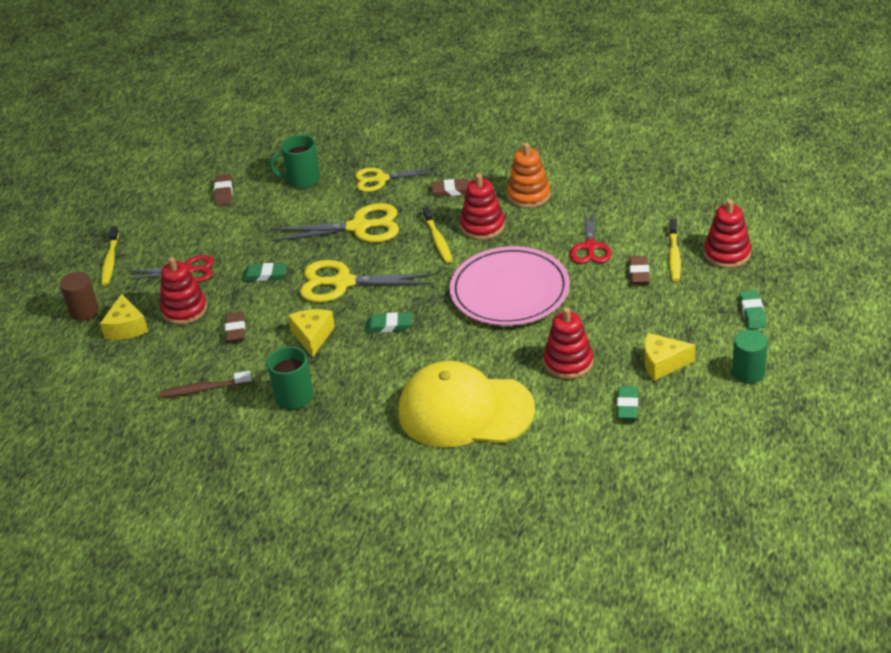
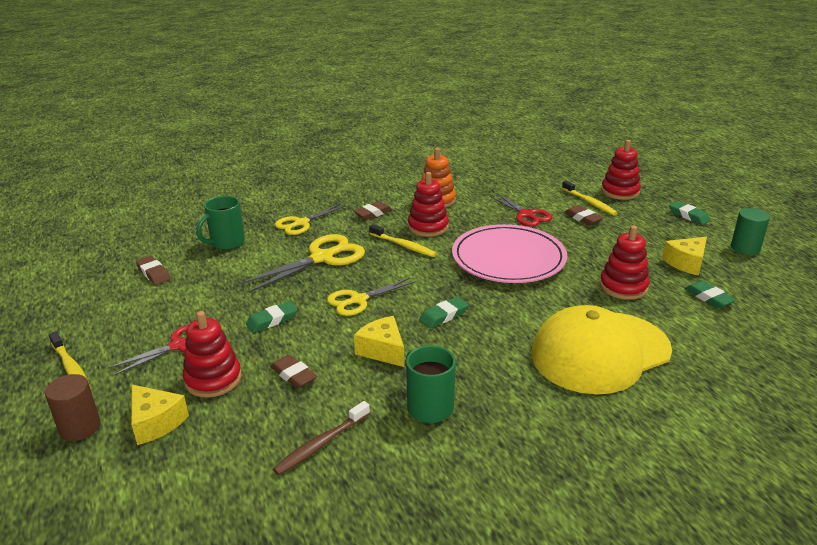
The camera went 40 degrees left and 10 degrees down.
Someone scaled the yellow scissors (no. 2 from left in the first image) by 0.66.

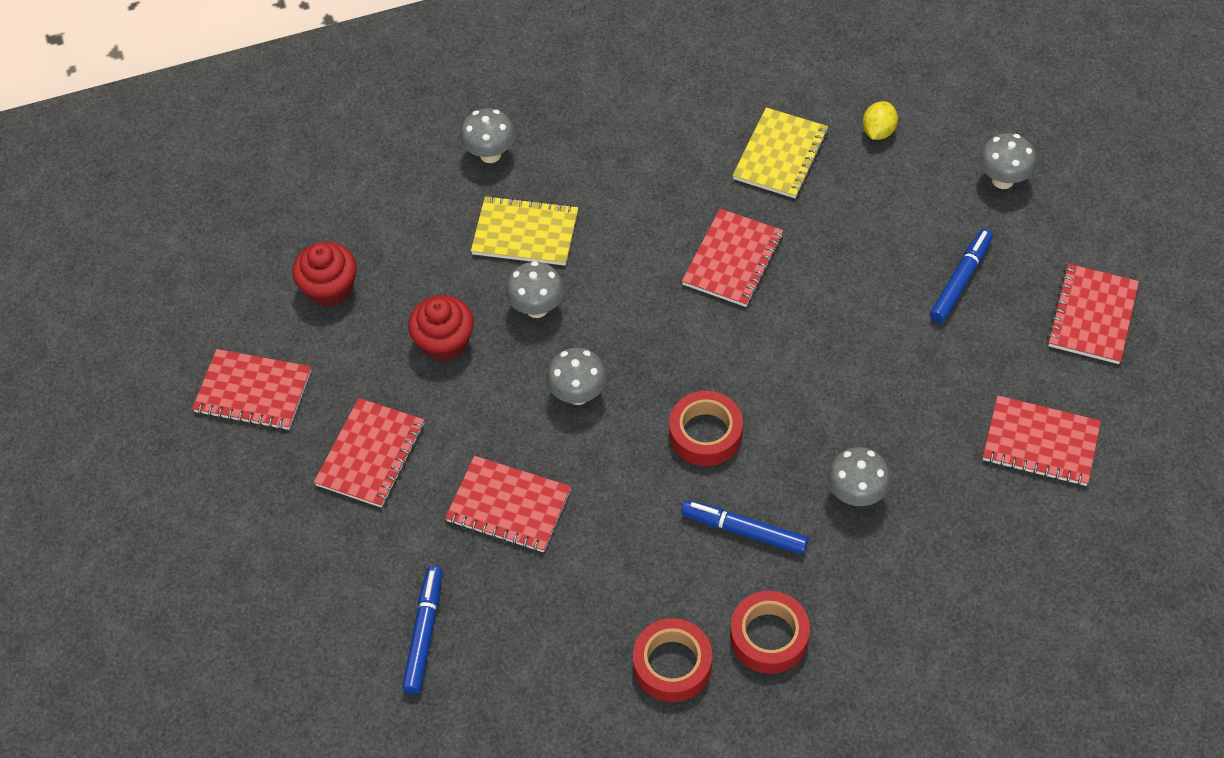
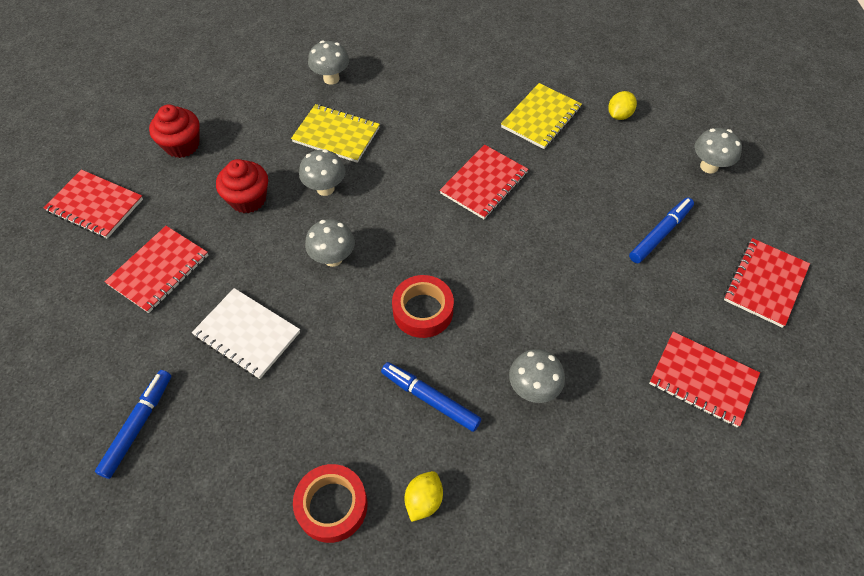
The camera went 10 degrees right and 0 degrees up.
Someone repainted the red notebook (no. 3 from left), which became the white notebook.
Someone swapped the red tape (no. 3 from left) for the yellow lemon (no. 1 from left).

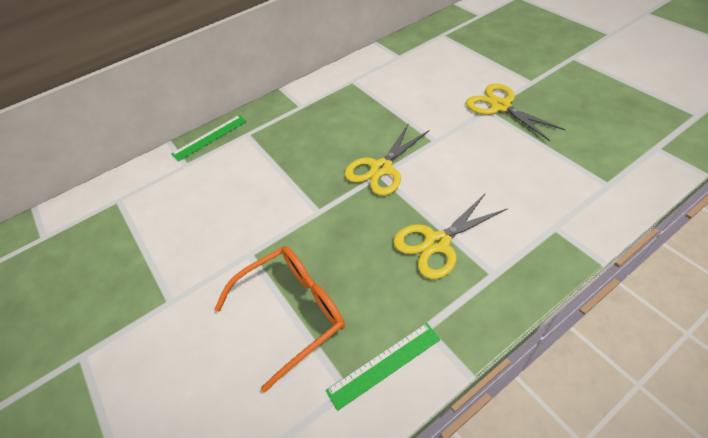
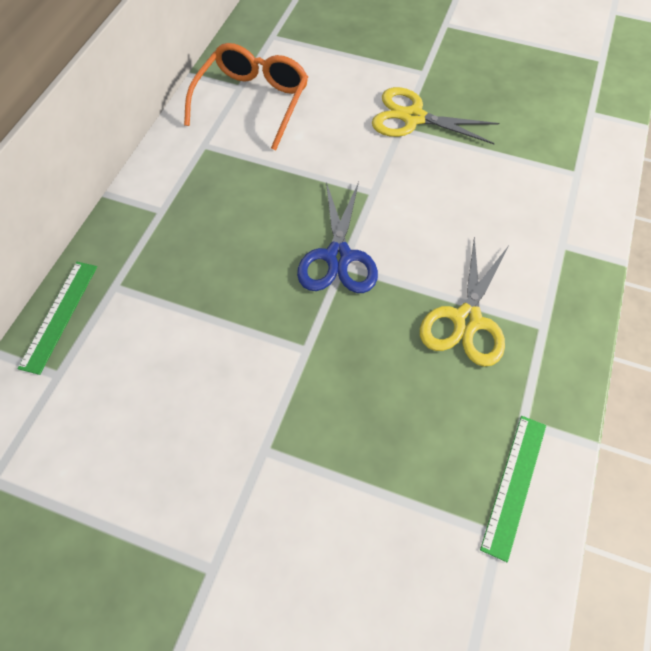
The camera went 40 degrees left and 10 degrees up.
Someone repainted the yellow scissors (no. 1 from left), which became the blue scissors.
Someone carried the orange glasses.

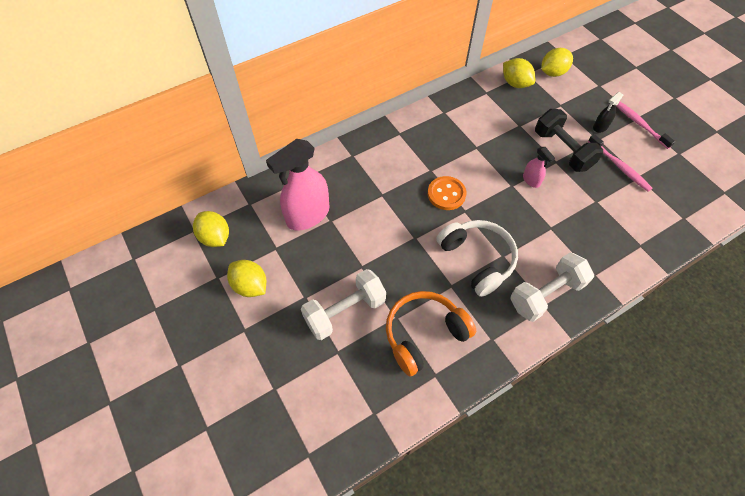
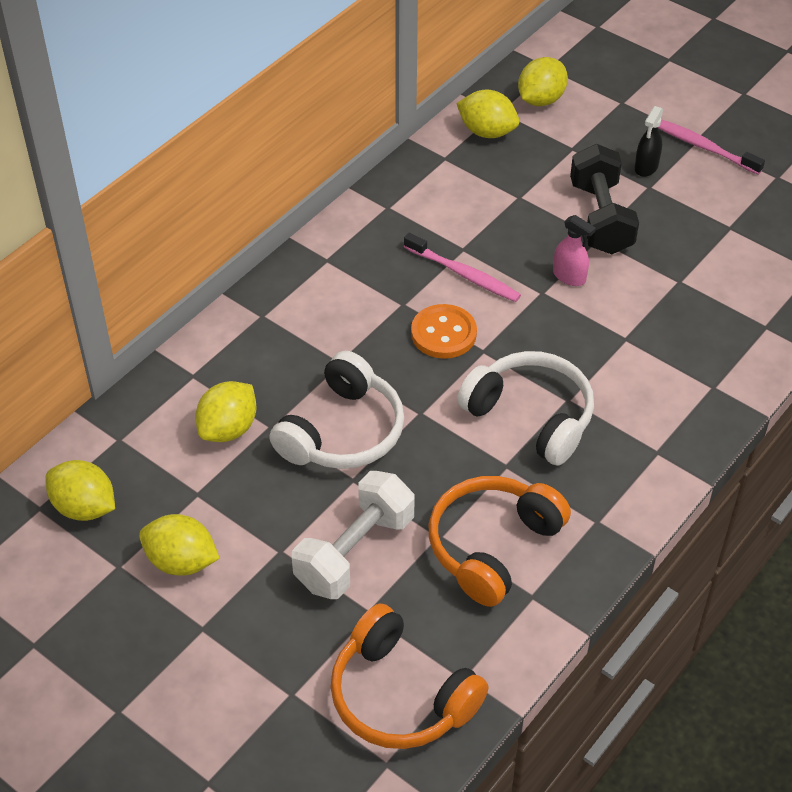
The camera went 20 degrees left and 10 degrees down.
Someone rotated the black dumbbell by 45 degrees clockwise.
Someone carried the pink toothbrush (no. 1 from left).
Someone swapped the pink spray bottle (no. 1 from left) for the yellow lemon (no. 3 from left).
Someone took away the white dumbbell (no. 2 from left).
Someone put down the white headphones (no. 1 from left).
Someone put down the orange headphones (no. 1 from left).

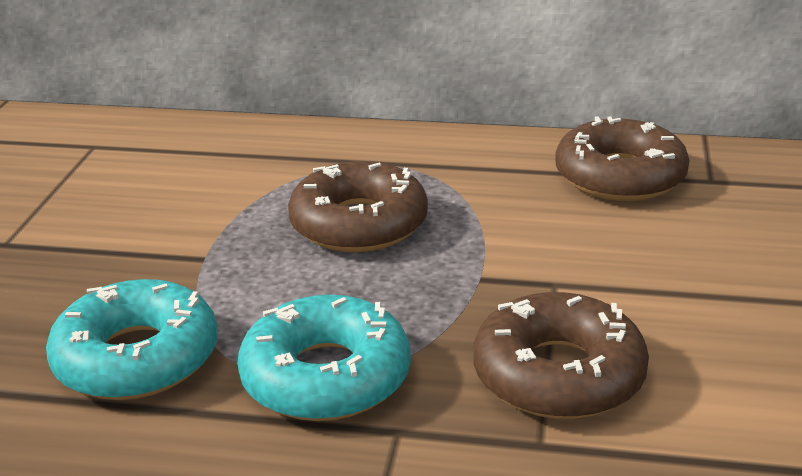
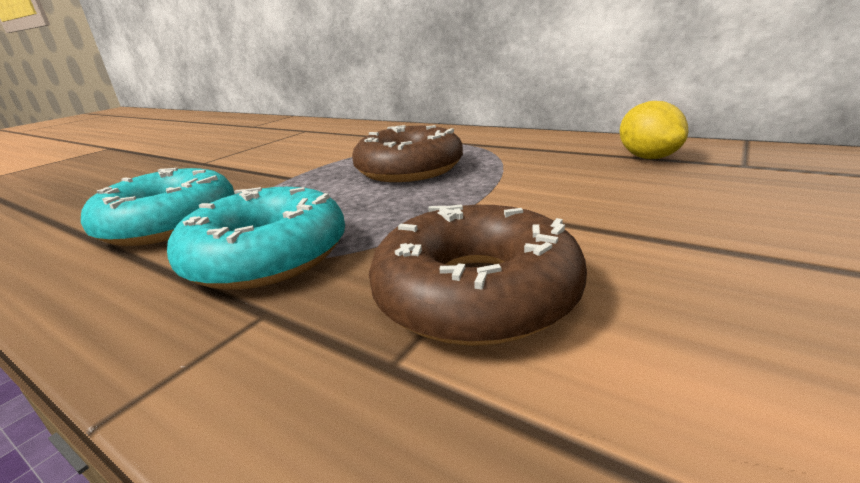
The camera went 25 degrees right and 5 degrees down.
Someone swapped the brown donut (no. 3 from left) for the yellow lemon.

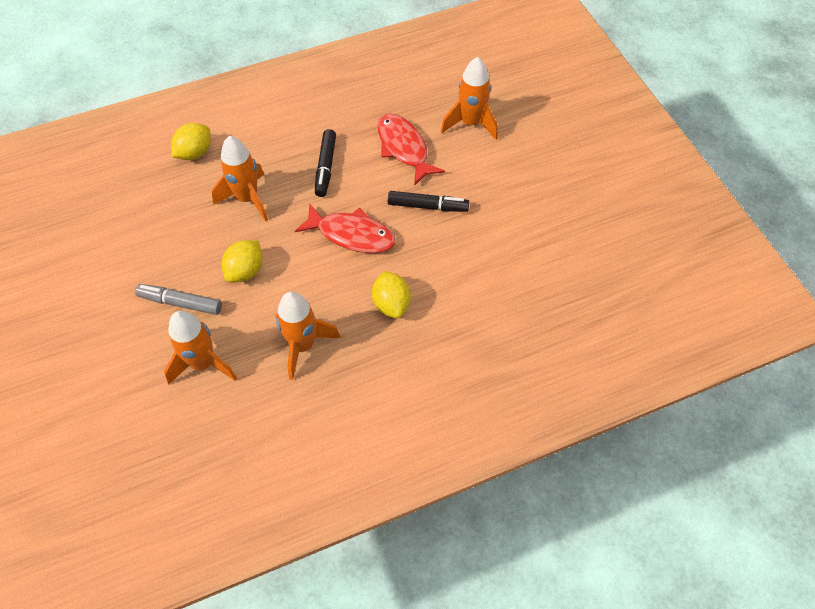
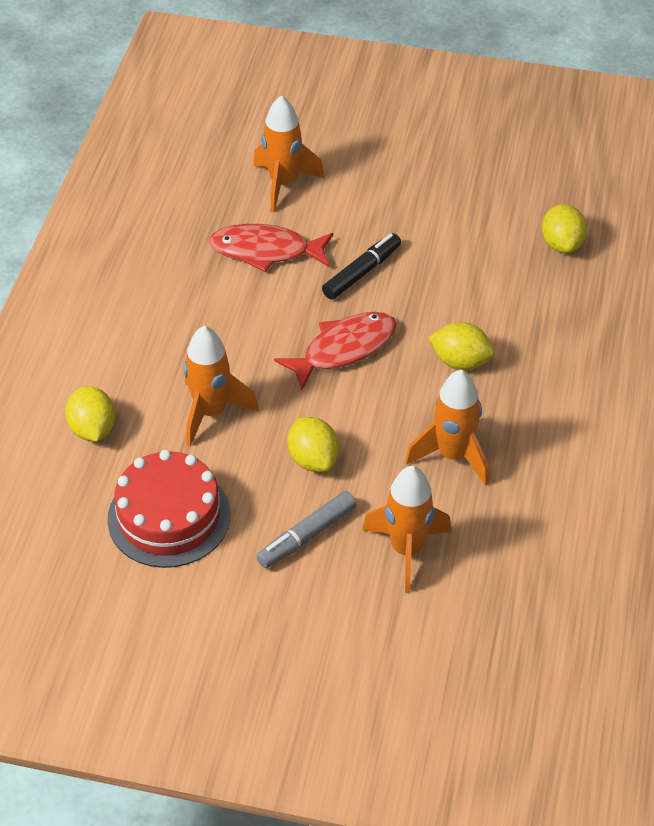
The camera went 55 degrees left and 10 degrees down.
Someone took away the black marker (no. 1 from left).
Someone put down the yellow lemon (no. 4 from left).
Someone put down the red cake.

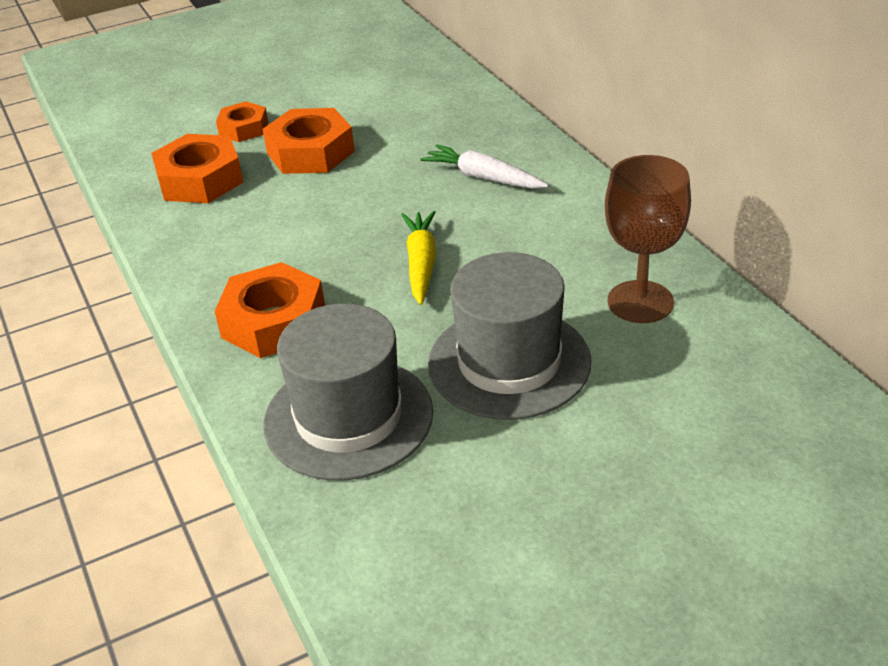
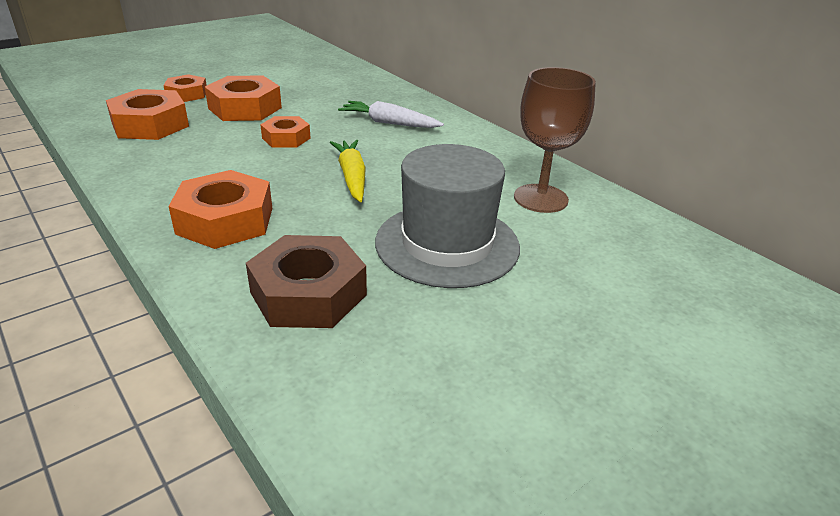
The camera went 15 degrees left and 5 degrees down.
Someone swapped the grey hat (no. 1 from left) for the brown nut.
Someone put down the orange nut (no. 5 from left).

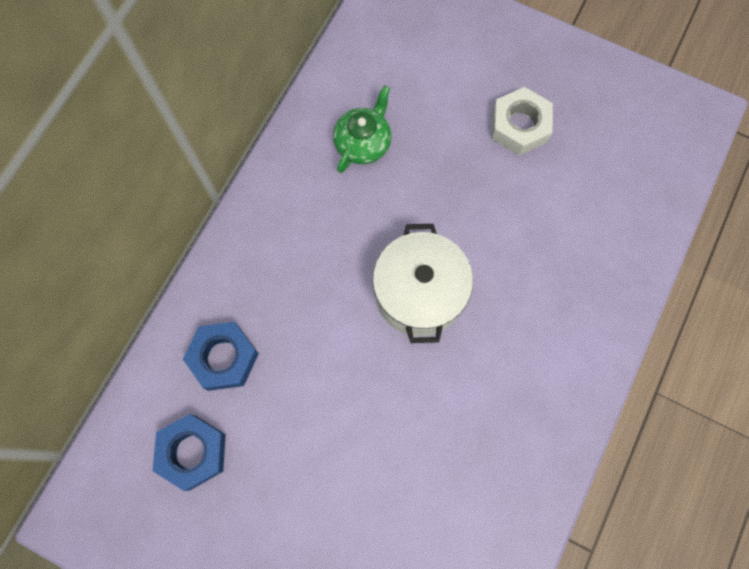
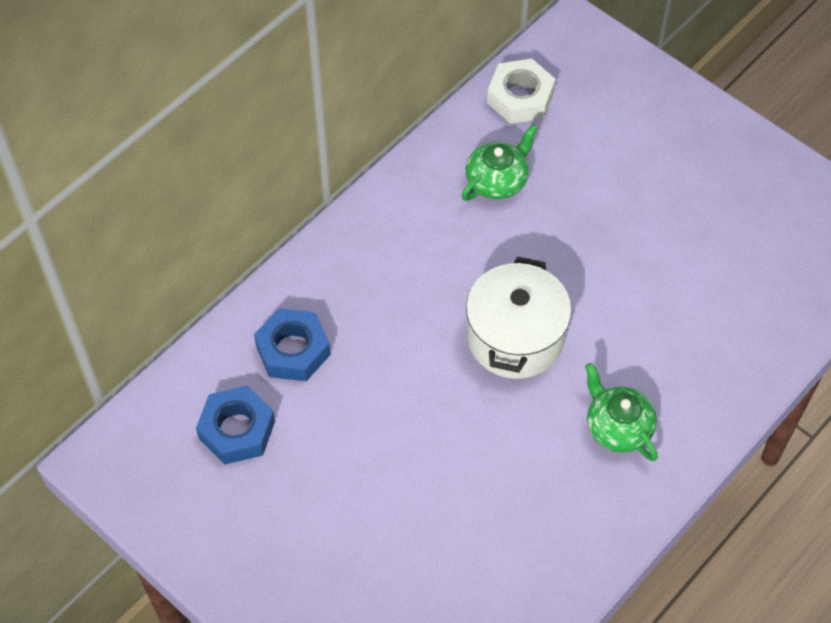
The camera went 15 degrees right and 15 degrees down.
Someone carried the white nut.
Someone put down the green teapot (no. 2 from left).

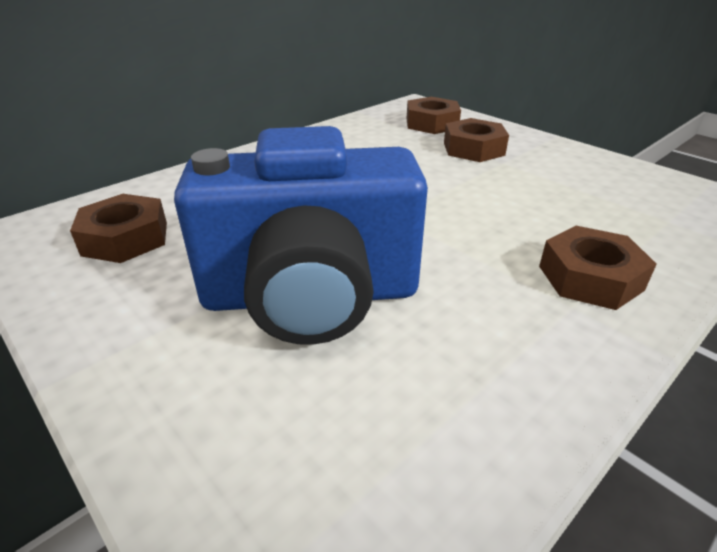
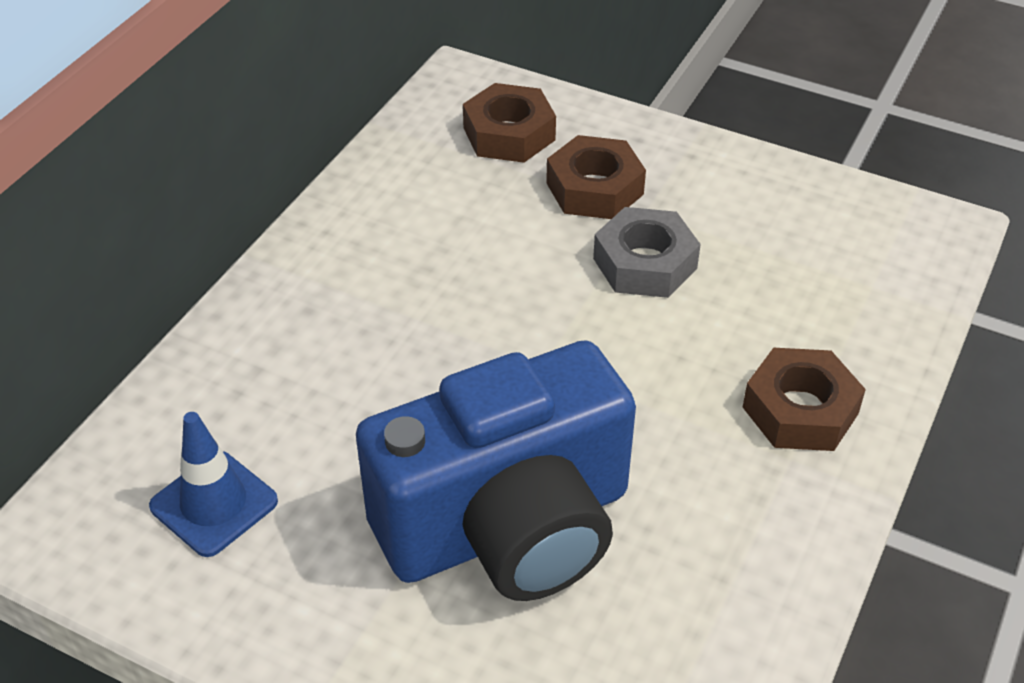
The camera went 20 degrees left and 10 degrees up.
Someone swapped the brown nut (no. 1 from left) for the blue traffic cone.
Someone put down the grey nut.

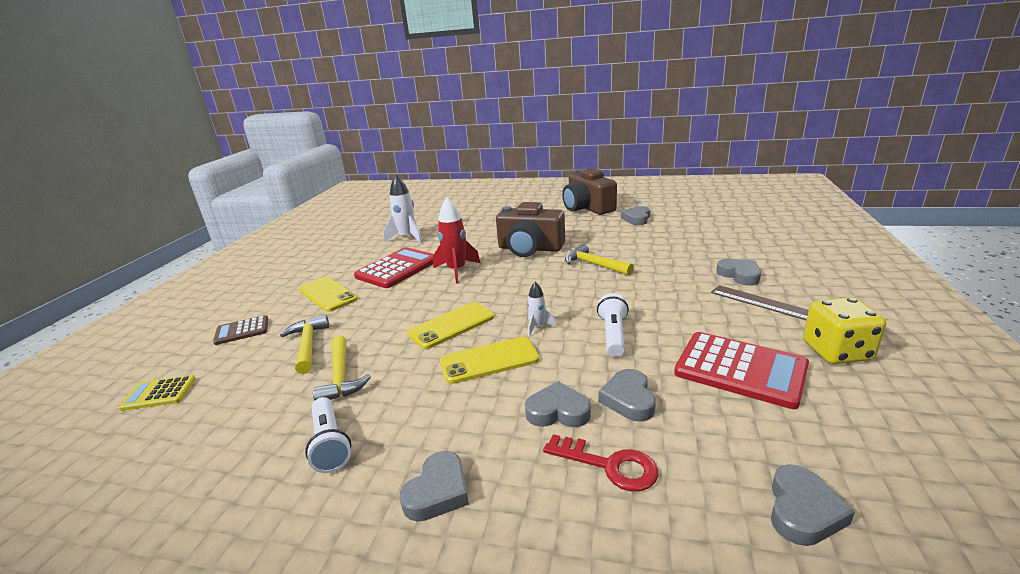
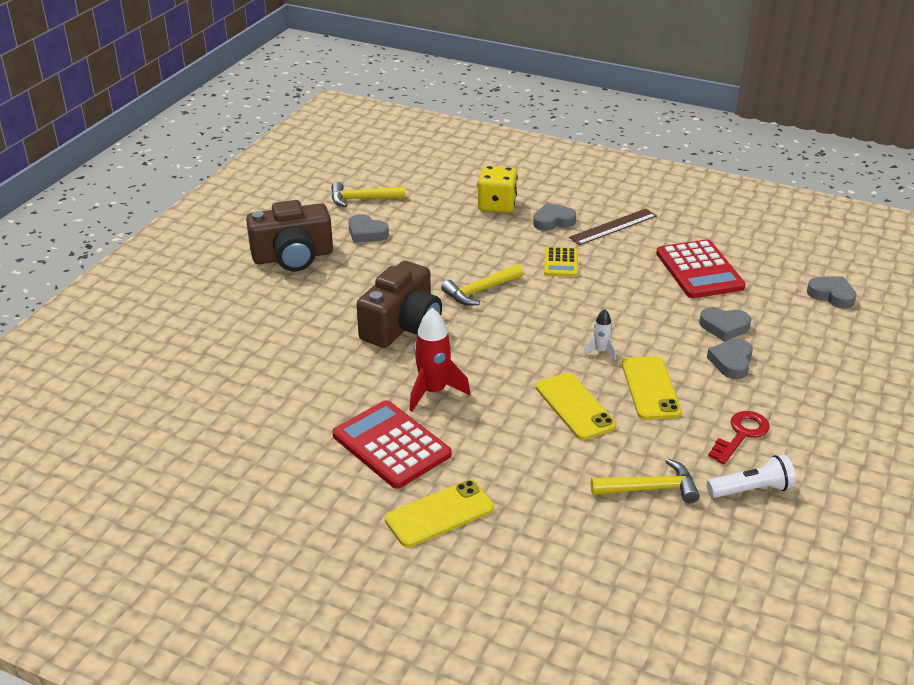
The camera went 80 degrees left and 10 degrees up.
Someone took away the white rocket (no. 1 from left).
Someone took away the white flashlight (no. 2 from left).
Someone carried the yellow dice.
Someone took away the brown calculator.
Someone carried the yellow hammer (no. 1 from left).
Someone rotated the red calculator (no. 2 from left) by 120 degrees clockwise.
Someone carried the yellow calculator.
Someone carried the red key.
Someone took away the grey heart (no. 1 from left).

